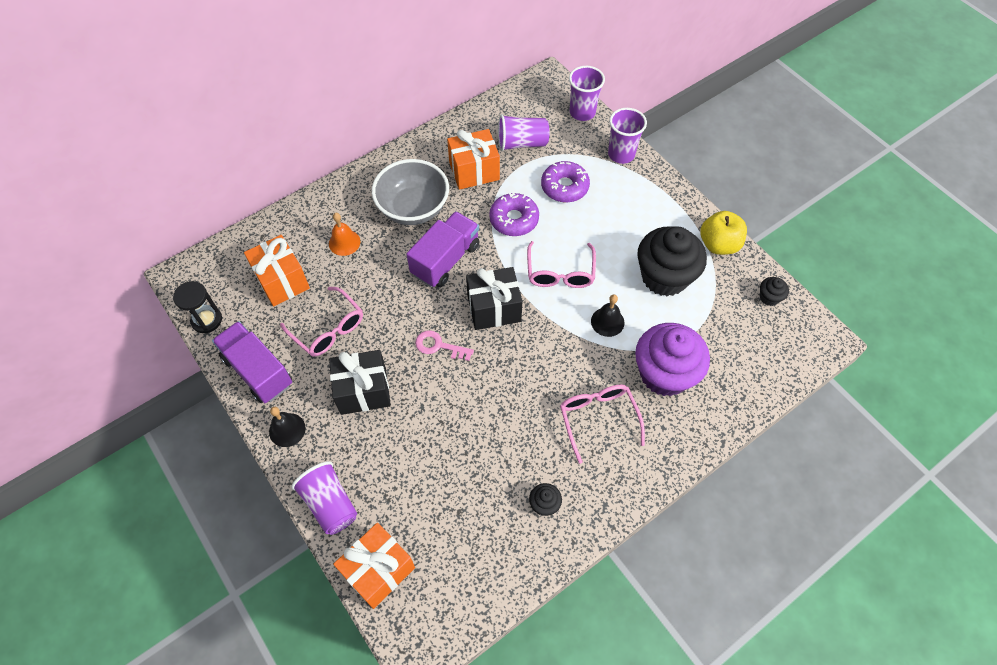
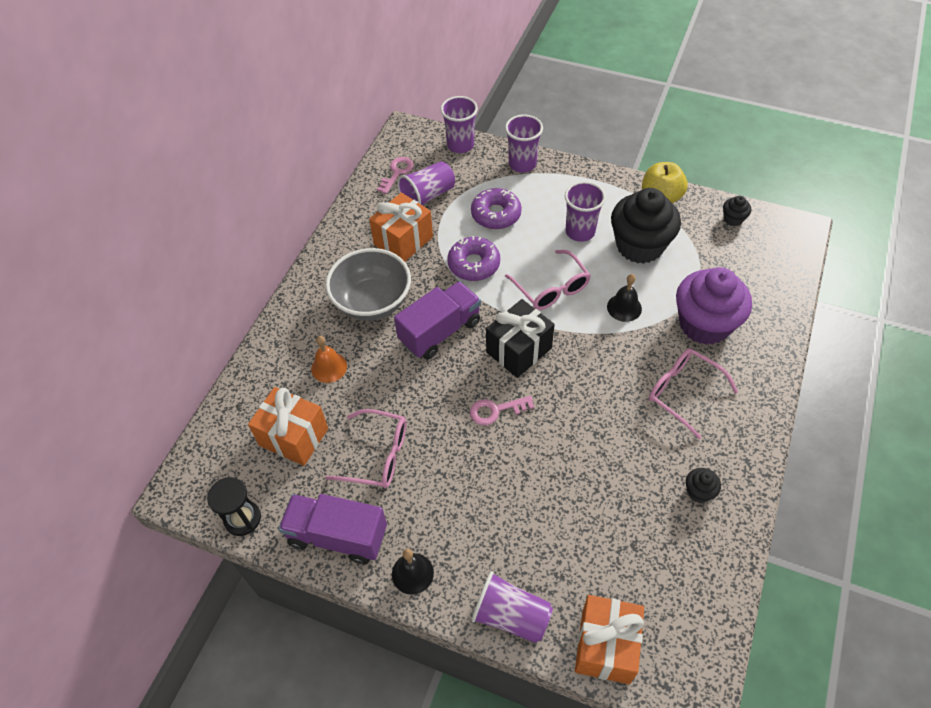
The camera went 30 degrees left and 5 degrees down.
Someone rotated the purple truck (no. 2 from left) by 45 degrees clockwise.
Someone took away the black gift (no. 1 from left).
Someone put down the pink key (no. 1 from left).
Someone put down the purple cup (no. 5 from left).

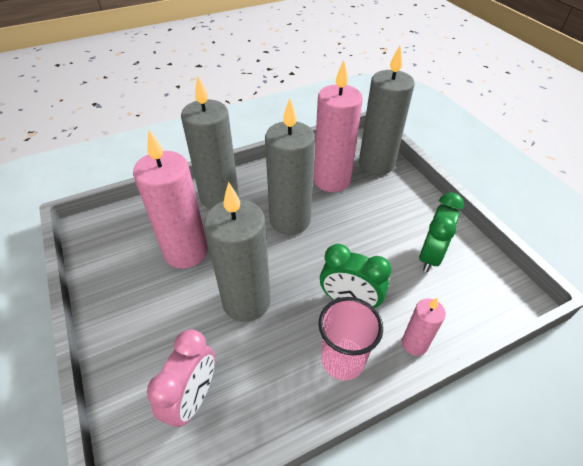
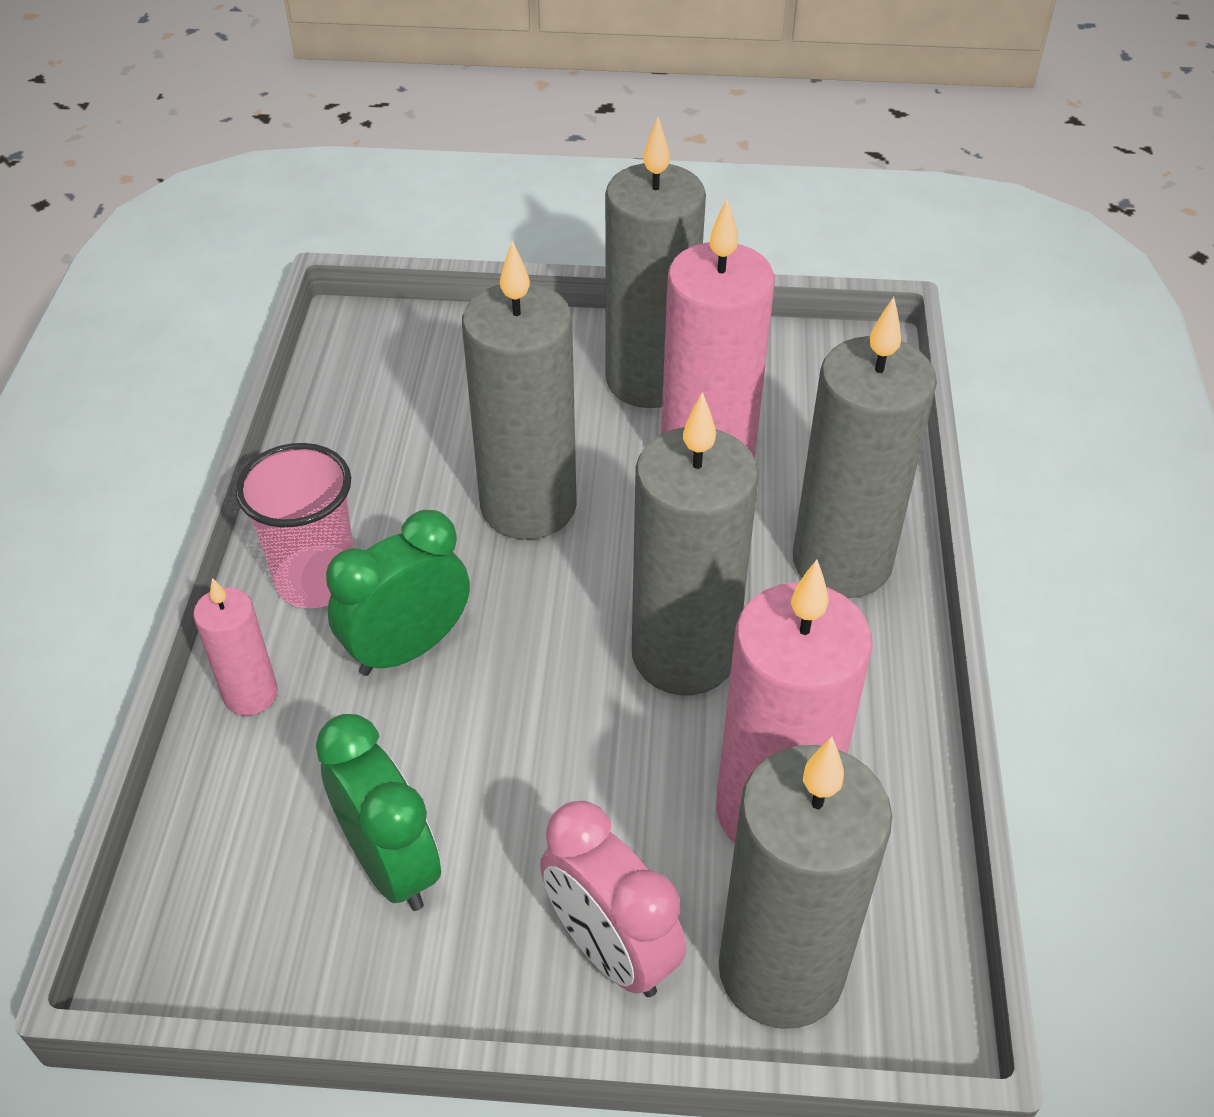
The camera went 120 degrees right and 0 degrees up.
Someone carried the pink clock.
Someone put down the grey candle (no. 2 from left).

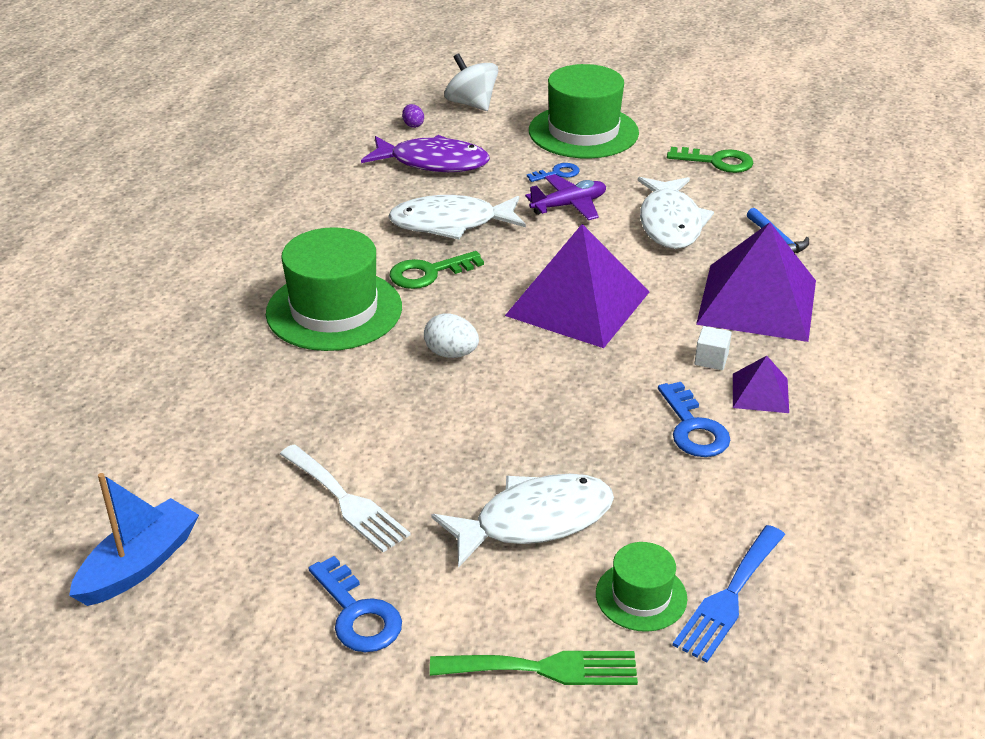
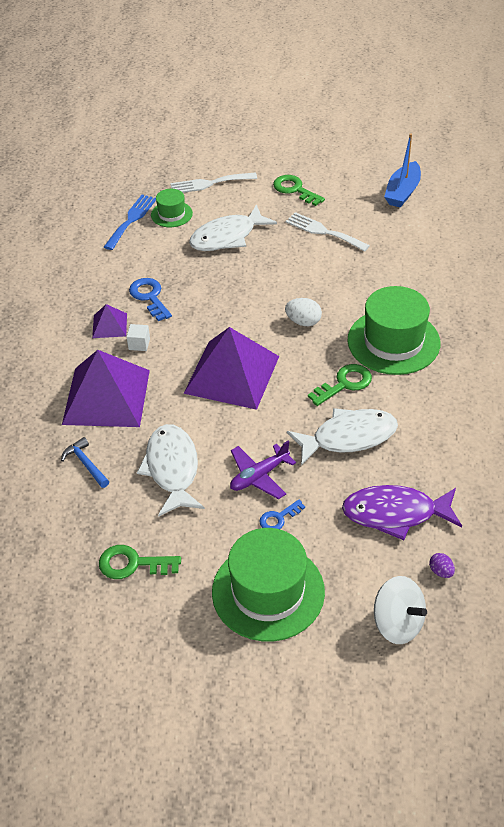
The camera went 170 degrees right and 10 degrees up.
Someone repainted the blue key (no. 1 from left), which became the green key (no. 2 from left).
Someone repainted the green fork, which became the white fork (no. 1 from left).

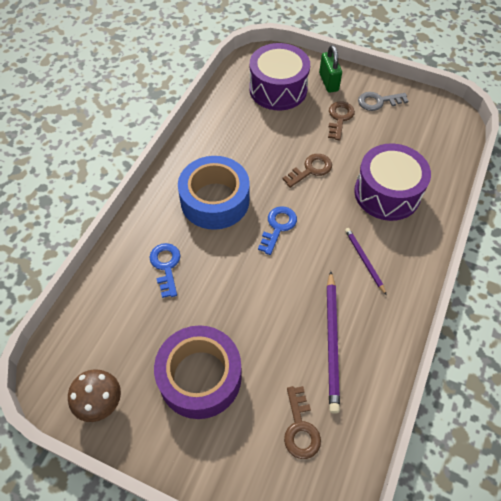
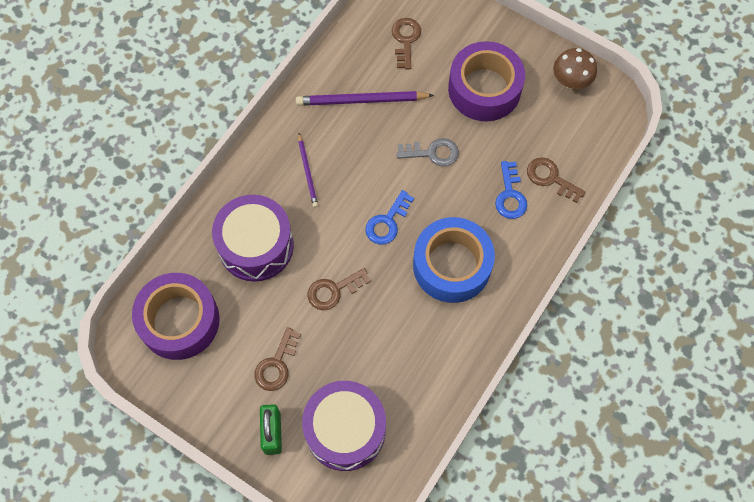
The camera went 170 degrees left and 10 degrees up.
Someone carried the grey key.
Someone rotated the purple pencil (no. 1 from left in the first image) by 105 degrees counterclockwise.
Someone put down the brown key (no. 4 from left).
Someone put down the purple tape (no. 1 from left).

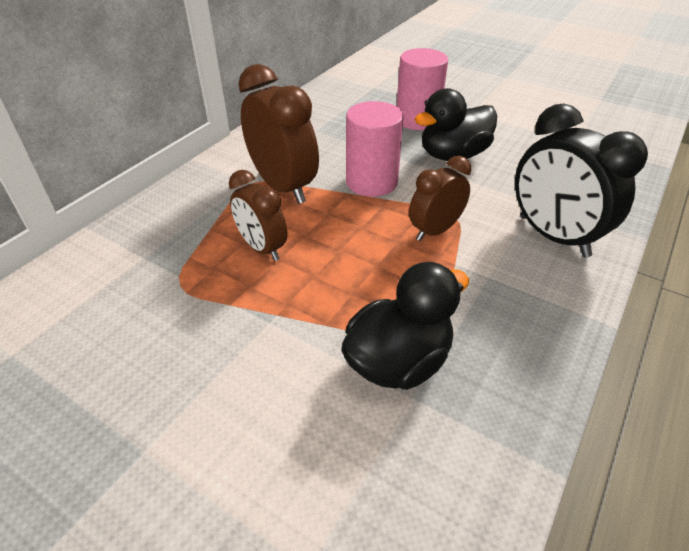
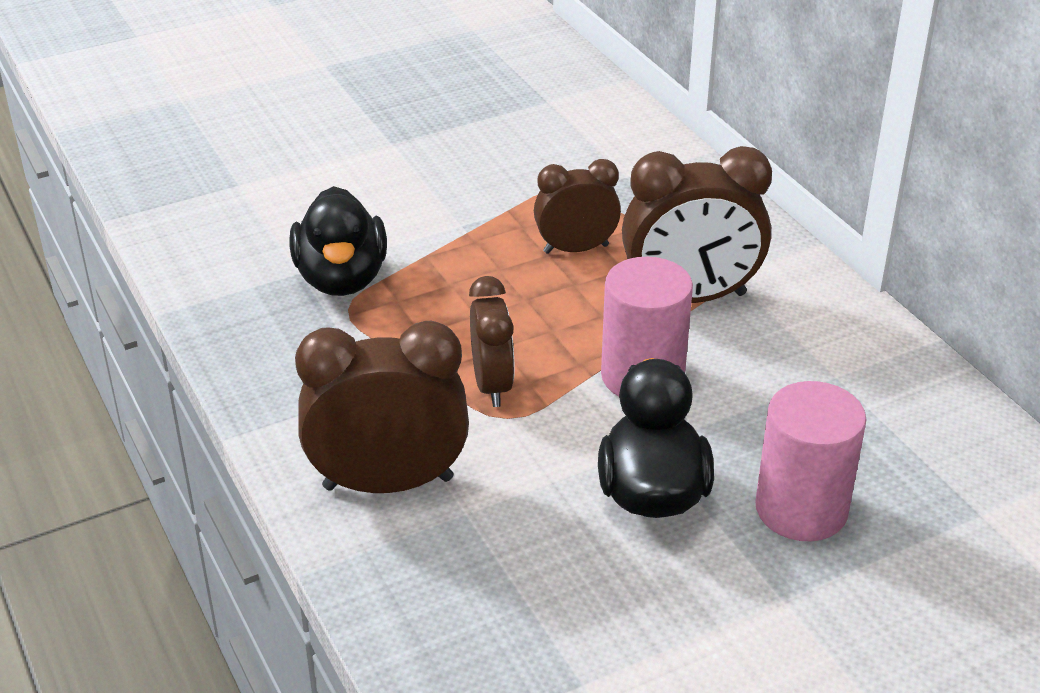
The camera went 120 degrees right and 5 degrees down.
Someone repainted the black clock, which became the brown clock (no. 1 from left).

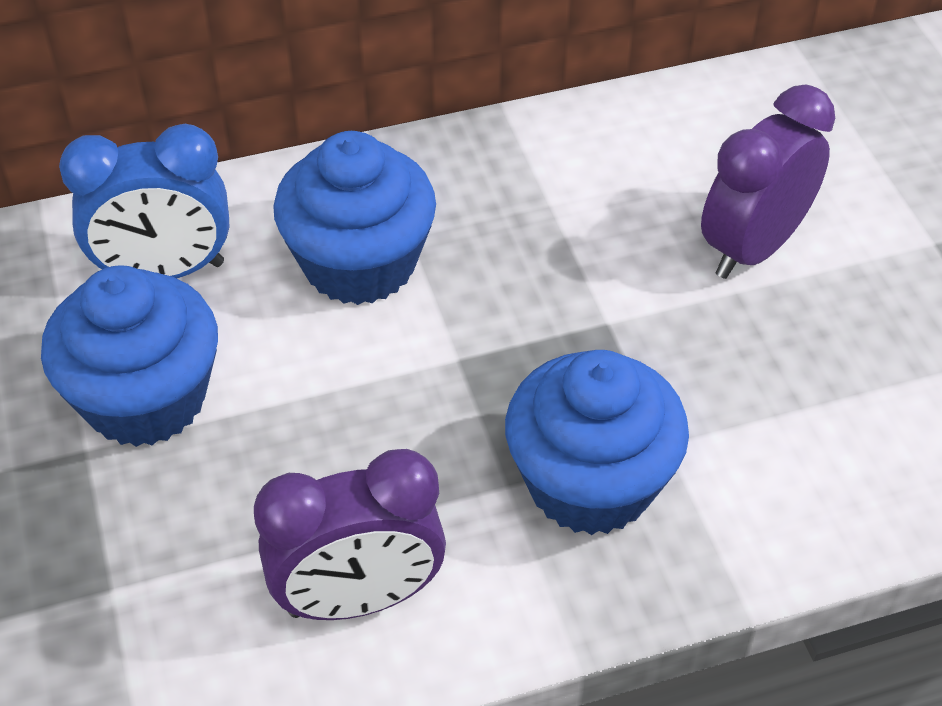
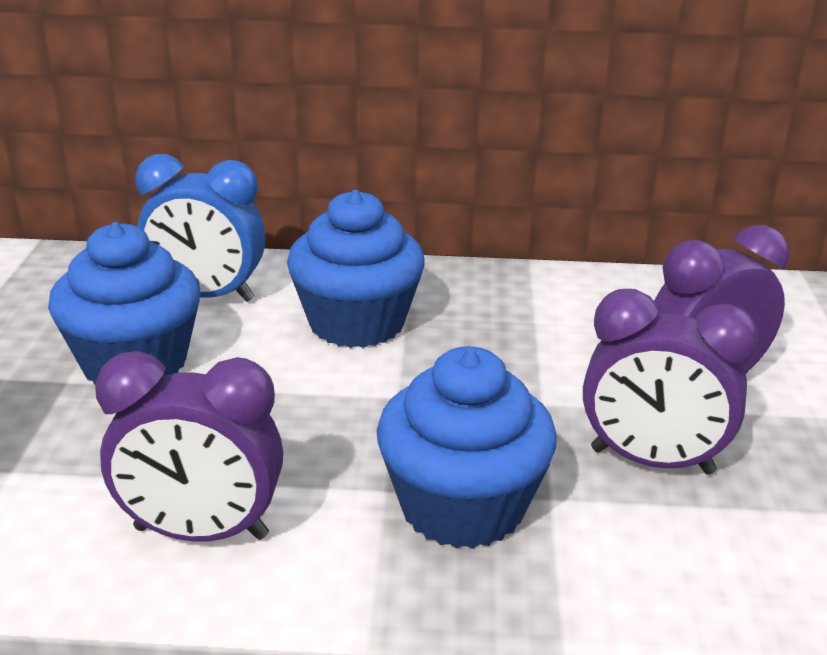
The camera went 20 degrees right and 20 degrees down.
Someone put down the purple clock (no. 2 from left).

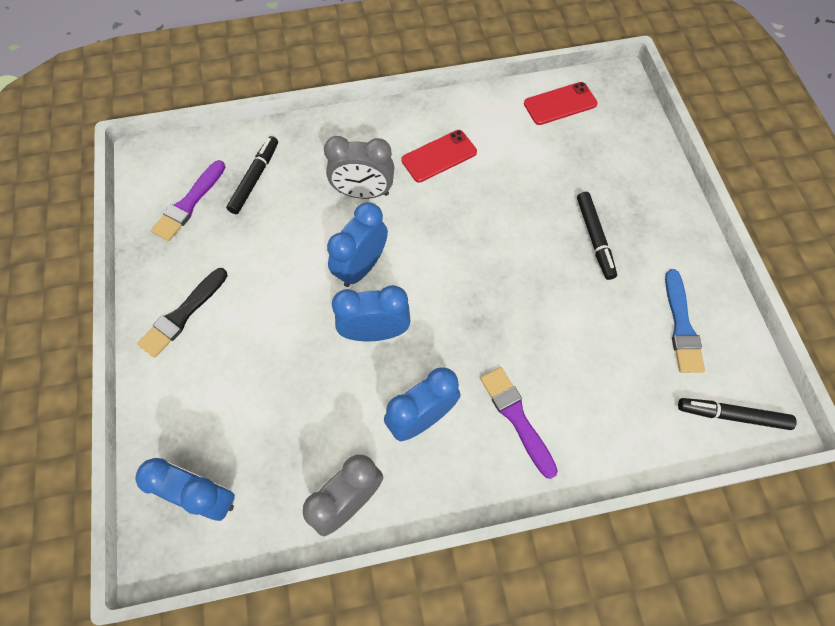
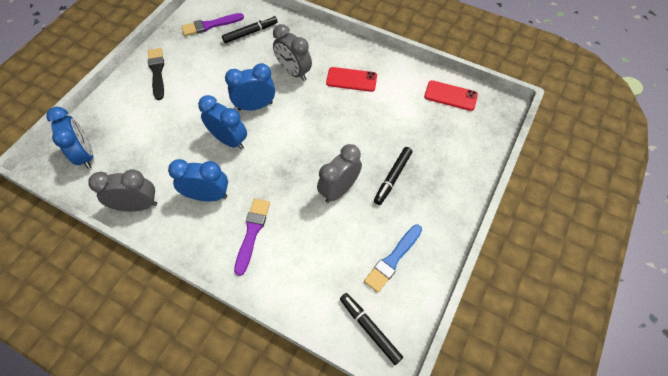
The camera went 40 degrees right and 5 degrees down.
Someone rotated the black brush by 90 degrees clockwise.
Someone put down the grey clock (no. 3 from left).

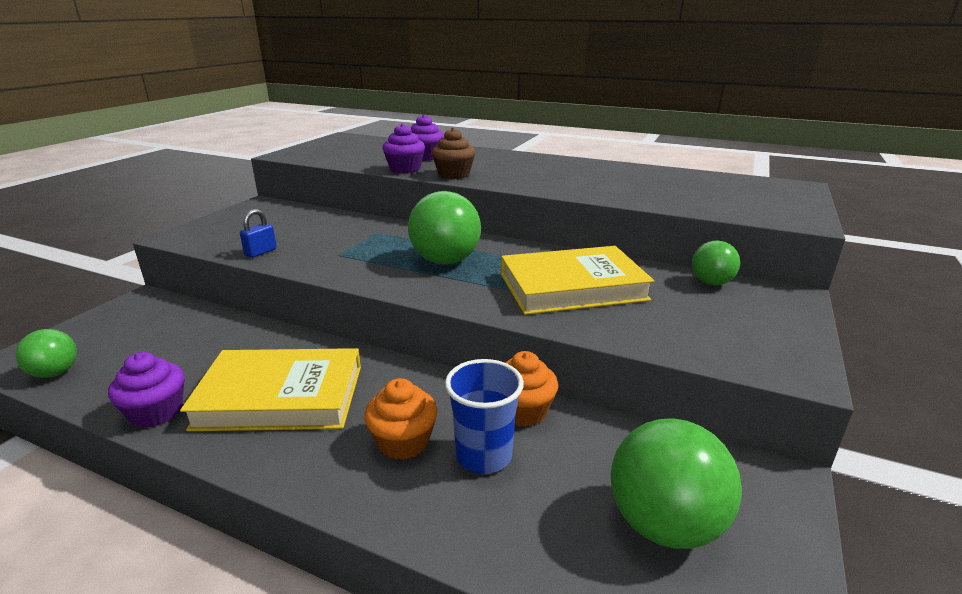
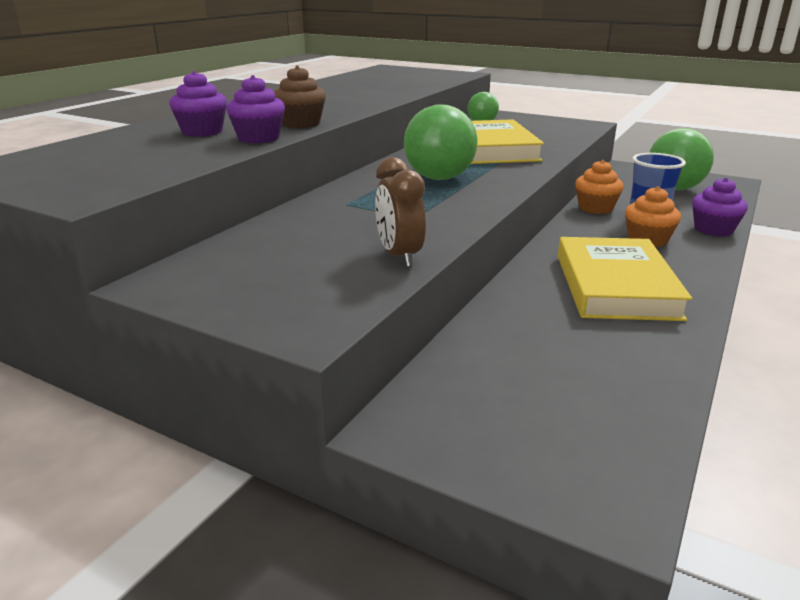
The camera went 85 degrees left and 0 degrees up.
Someone swapped the blue padlock for the brown clock.
Someone took away the green ball (no. 1 from left).
Someone carried the purple cupcake (no. 1 from left in the first image).

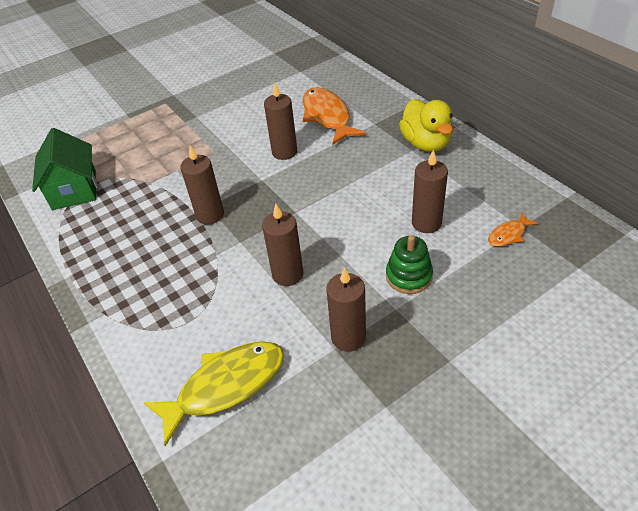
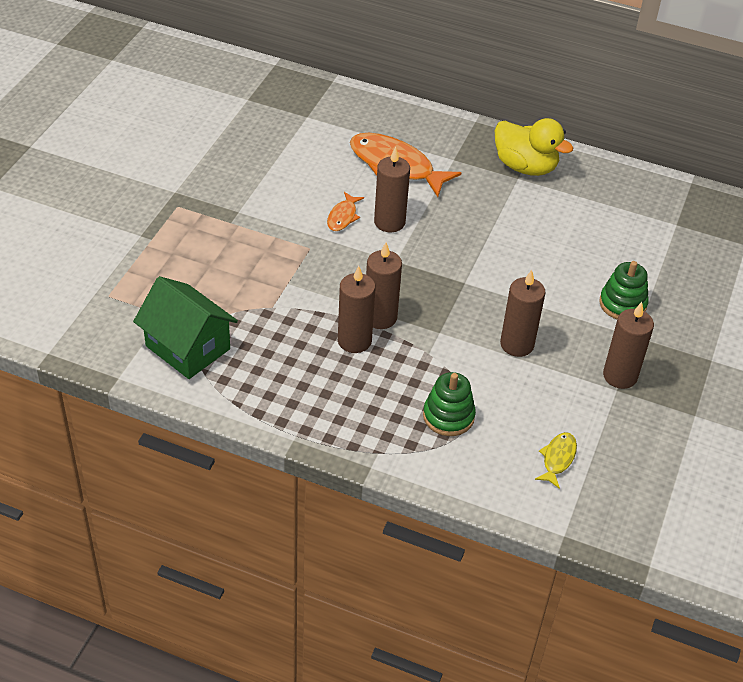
The camera went 40 degrees left and 0 degrees up.
Someone carried the brown candle (no. 5 from left in the first image).
Someone carried the orange fish (no. 2 from left in the first image).
Someone scaled the yellow fish by 0.48.
Someone put down the green stacking toy (no. 1 from left).

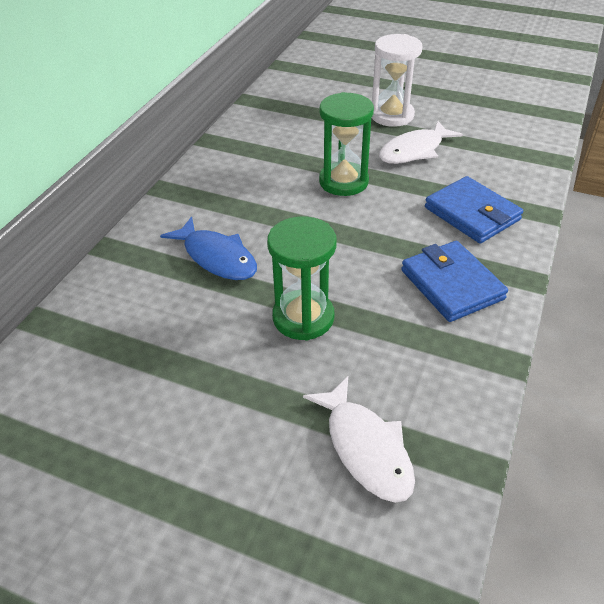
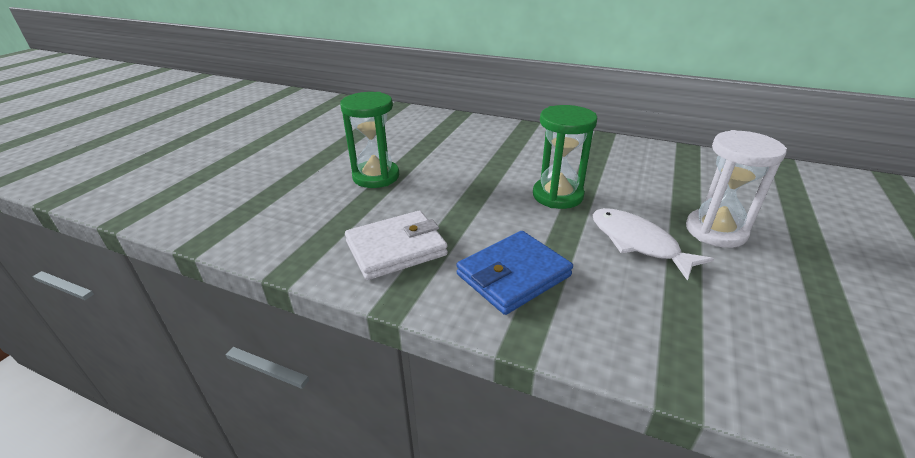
The camera went 90 degrees right and 10 degrees down.
Someone took away the blue fish.
Someone repainted the blue wallet (no. 1 from left), which became the white wallet.
Someone took away the white fish (no. 1 from left).

